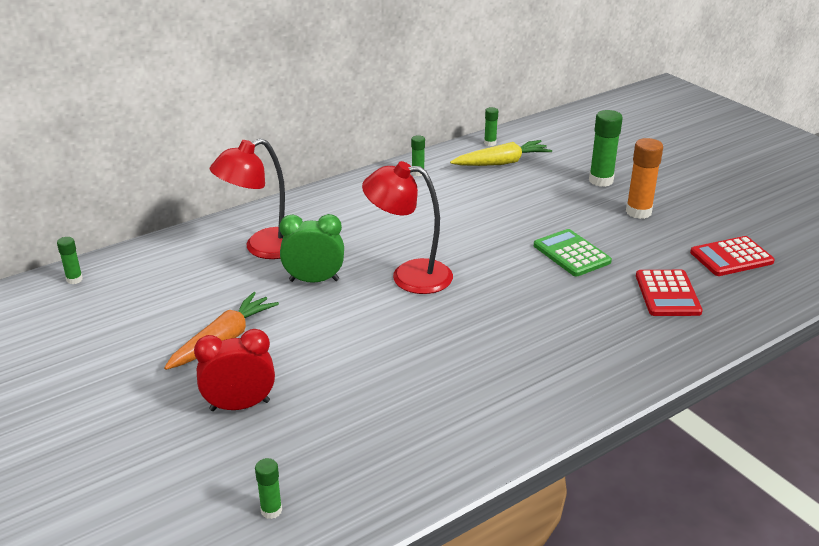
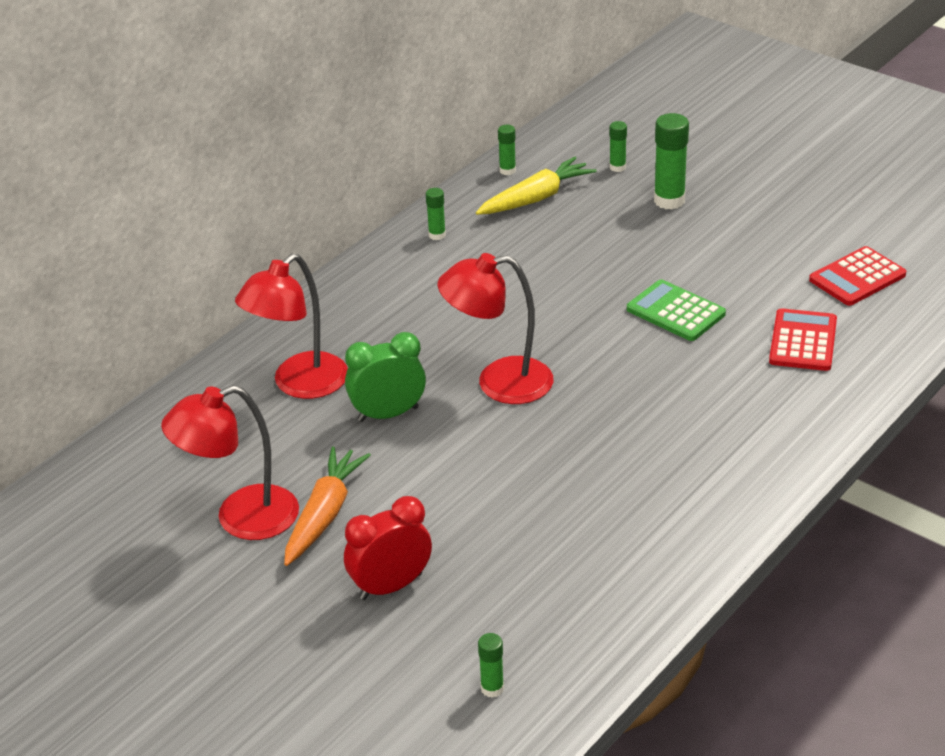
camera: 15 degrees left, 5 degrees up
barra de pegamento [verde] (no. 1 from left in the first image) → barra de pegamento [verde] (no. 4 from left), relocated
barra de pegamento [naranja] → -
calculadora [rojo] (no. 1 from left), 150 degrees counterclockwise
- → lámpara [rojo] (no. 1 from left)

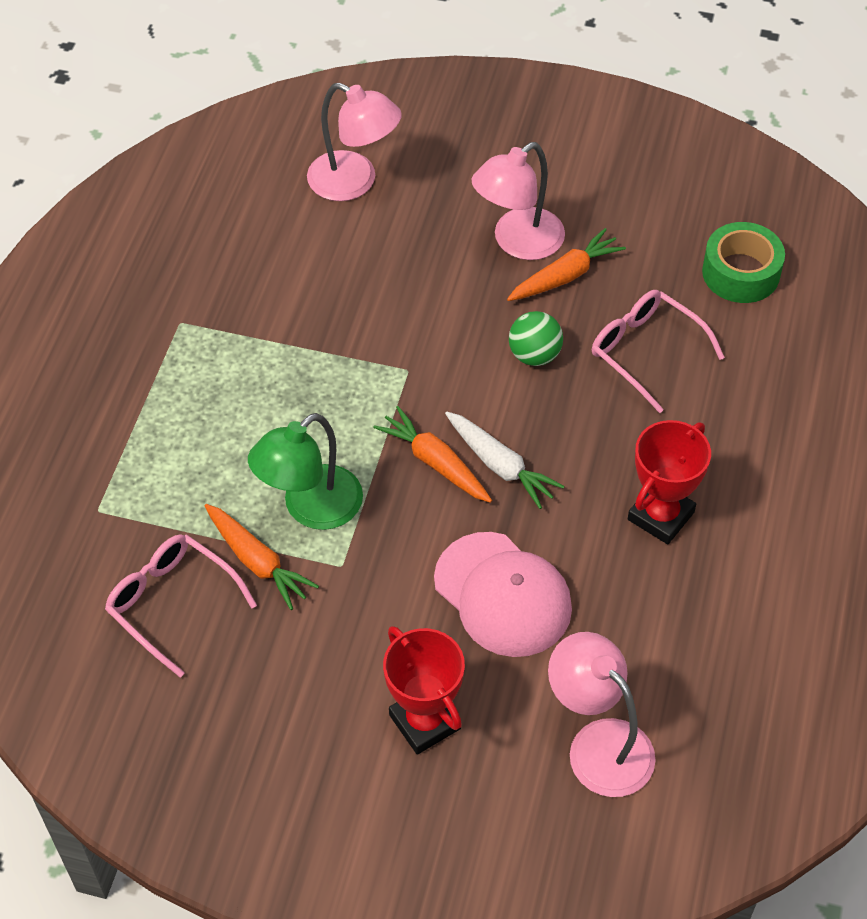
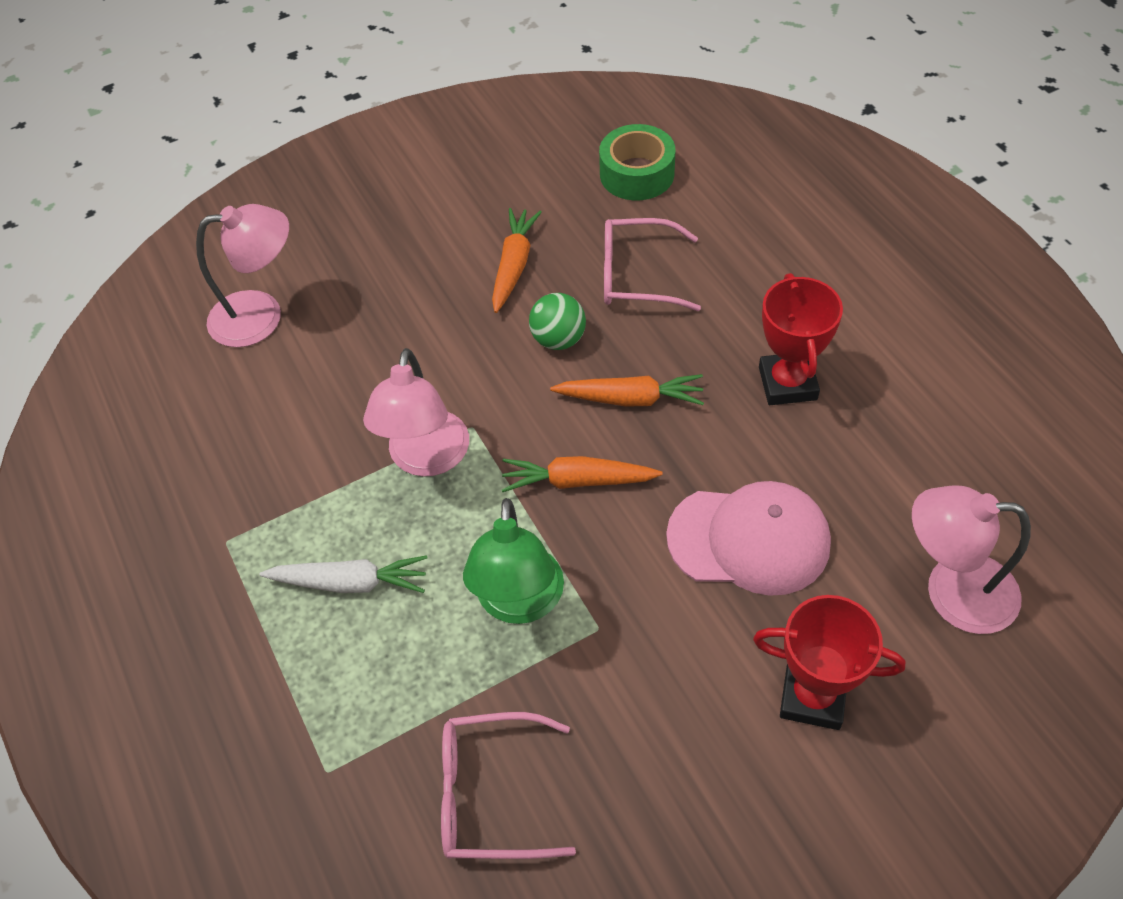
camera: 40 degrees left, 0 degrees up
zanahoria [naranja] (no. 1 from left in the first image) → zanahoria [naranja] (no. 3 from left), relocated
zanahoria [blanco], relocated
lámpara [rosa] (no. 2 from left), relocated

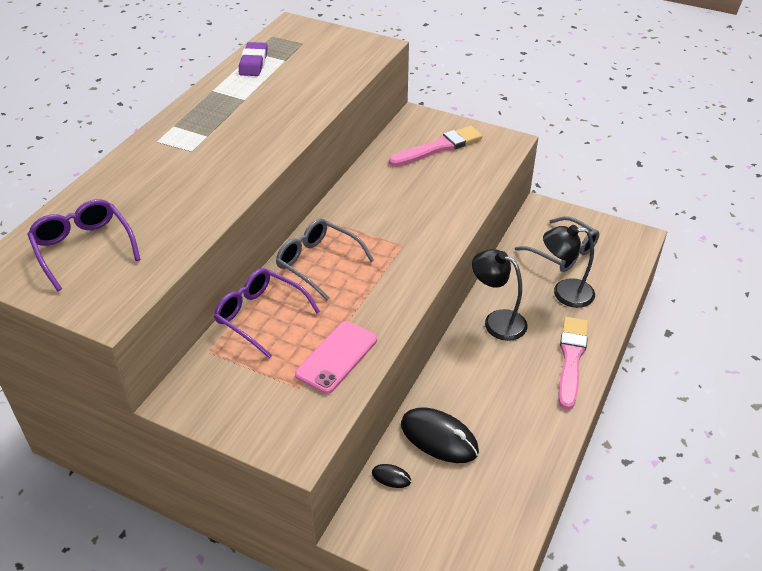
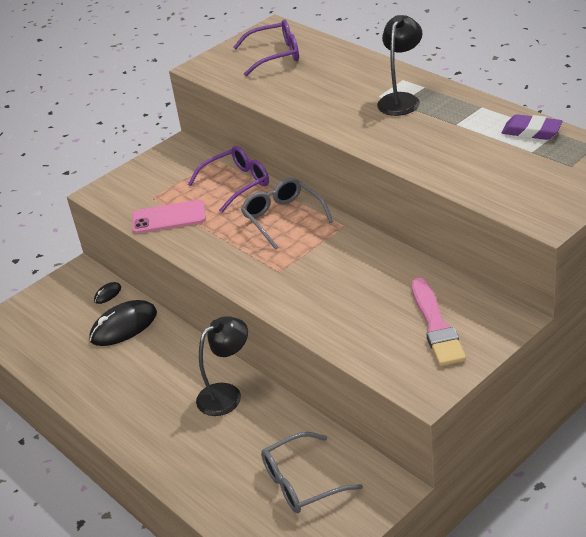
camera: 115 degrees right, 5 degrees down
gafas [gris] (no. 1 from left), 90 degrees counterclockwise
móvil [rosa], 60 degrees counterclockwise
lámpara [negro] (no. 2 from left), relocated
pincel [rosa] (no. 2 from left) → -

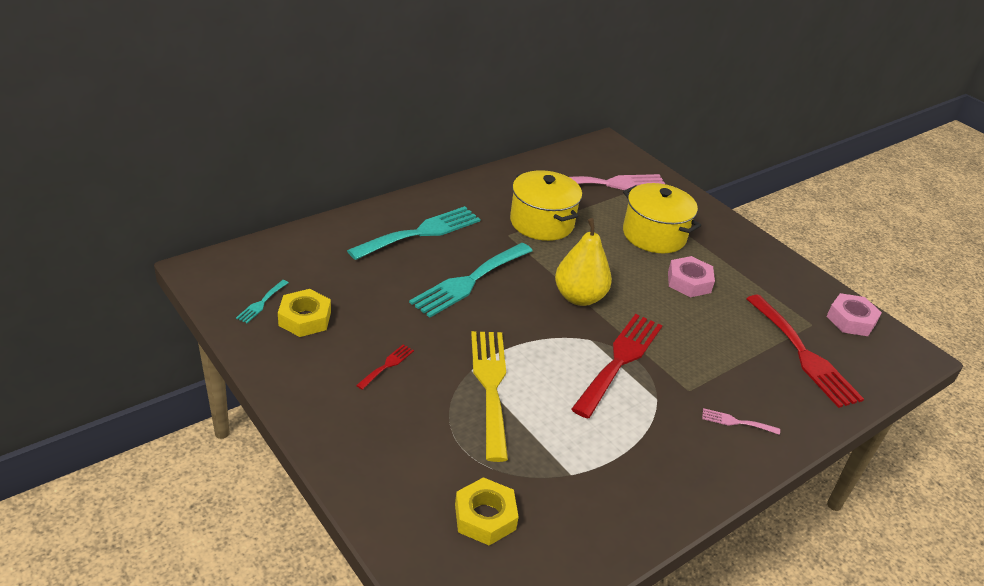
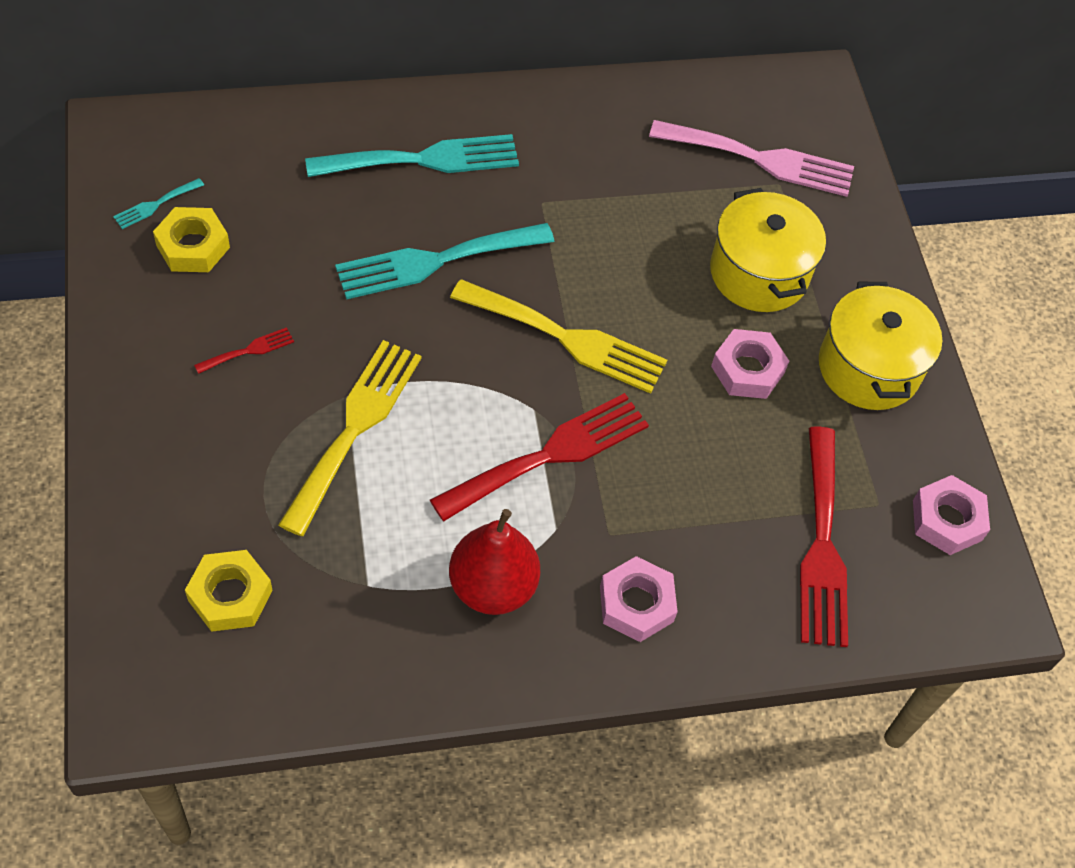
camera: 25 degrees right, 20 degrees up
olla [amarillo] (no. 1 from left in the first image) → olla [amarillo] (no. 2 from left), relocated
pera [amarillo] → tenedor [amarillo] (no. 2 from left)
tenedor [rosa] (no. 2 from left) → tuerca [rosa] (no. 1 from left)
- → pera [rojo]

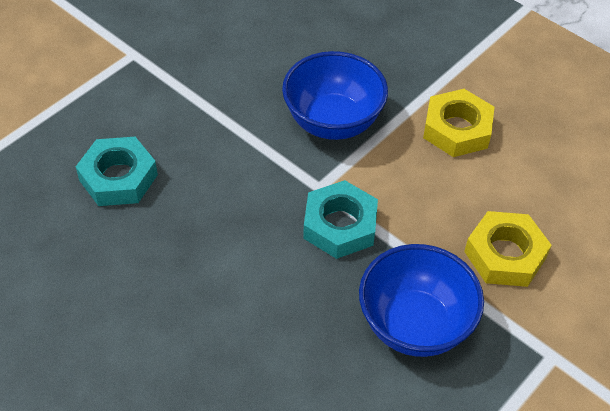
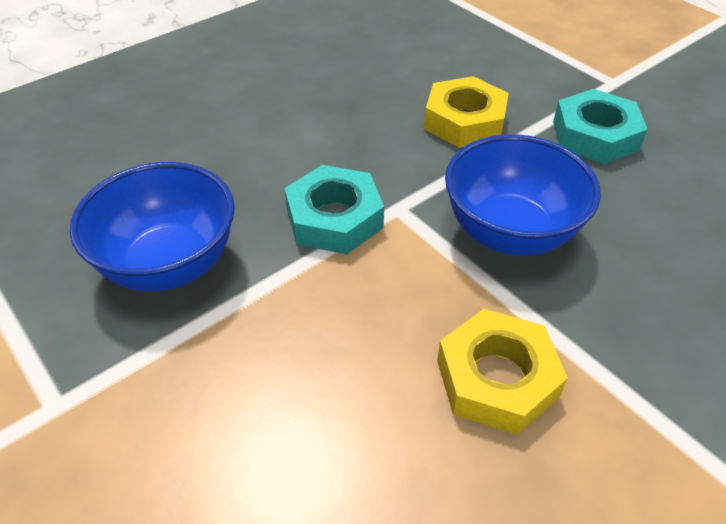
camera: 100 degrees right, 5 degrees down
tuerca [turquesa] (no. 1 from left in the first image) → tuerca [turquesa] (no. 2 from left), relocated
tuerca [amarillo] (no. 2 from left in the first image) → tuerca [amarillo] (no. 1 from left), relocated

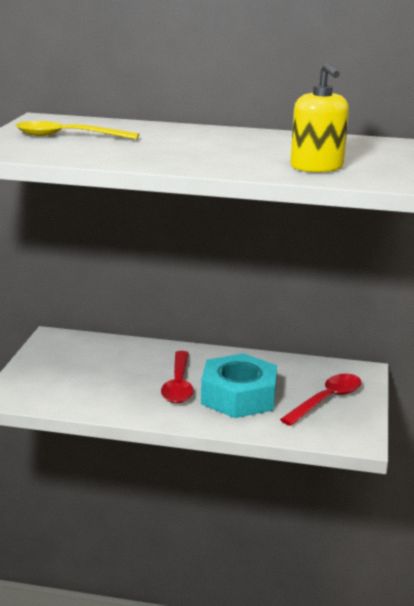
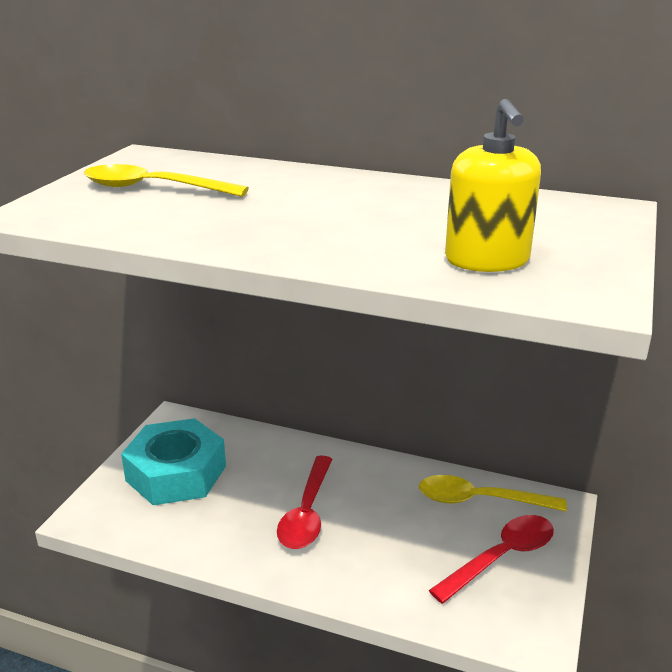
camera: 10 degrees right, 5 degrees up
tuerca [turquesa], relocated
- → cuchara [amarillo] (no. 2 from left)

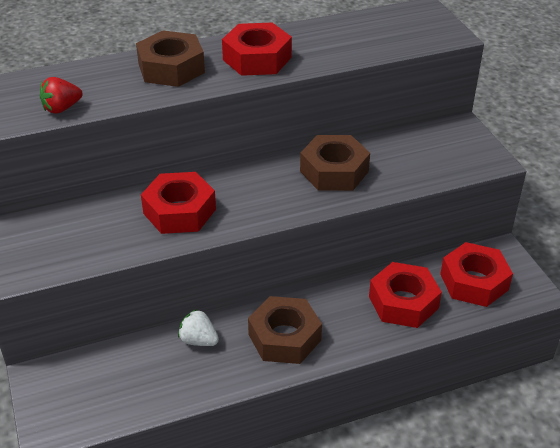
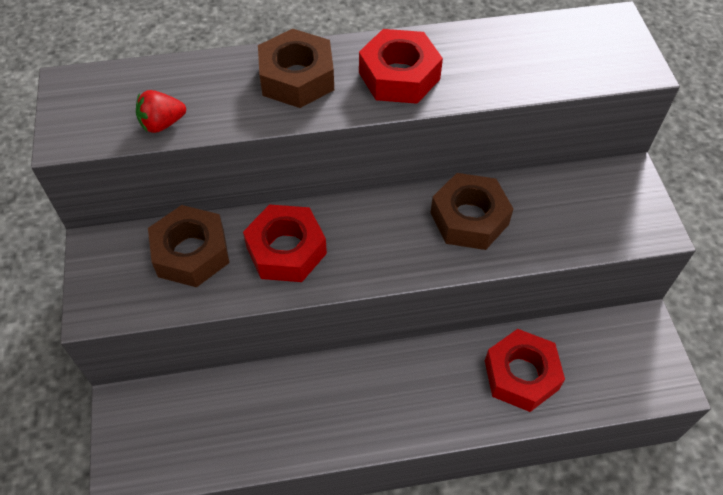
camera: 10 degrees right, 15 degrees up
fresa [blanco] → -
tuerca [marrón] (no. 2 from left in the first image) → tuerca [marrón] (no. 1 from left), relocated
tuerca [rojo] (no. 4 from left) → -

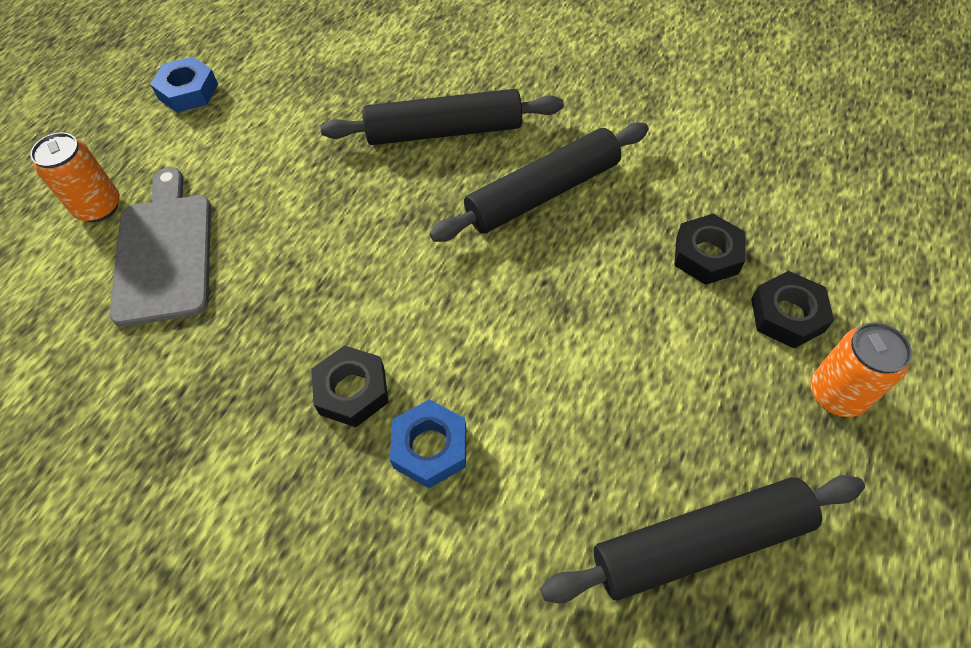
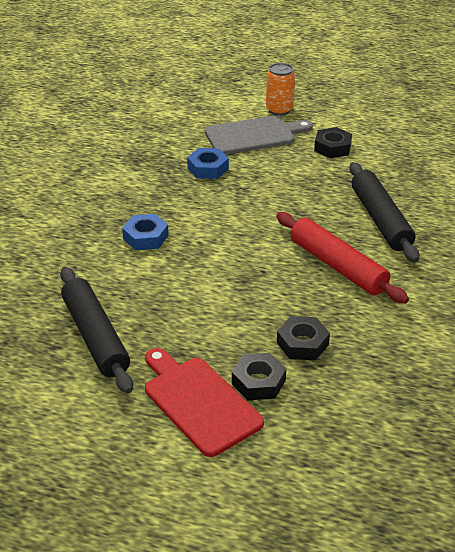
camera: 80 degrees right, 20 degrees down
tuerca [azul] (no. 1 from left in the first image) → tuerca [azul] (no. 2 from left), relocated
tuerca [negro] (no. 1 from left in the first image) → tuerca [negro] (no. 3 from left), relocated
rodillo [negro] (no. 2 from left) → rodillo [rojo]
lata [naranja] (no. 2 from left) → tabla de cortar [rojo]

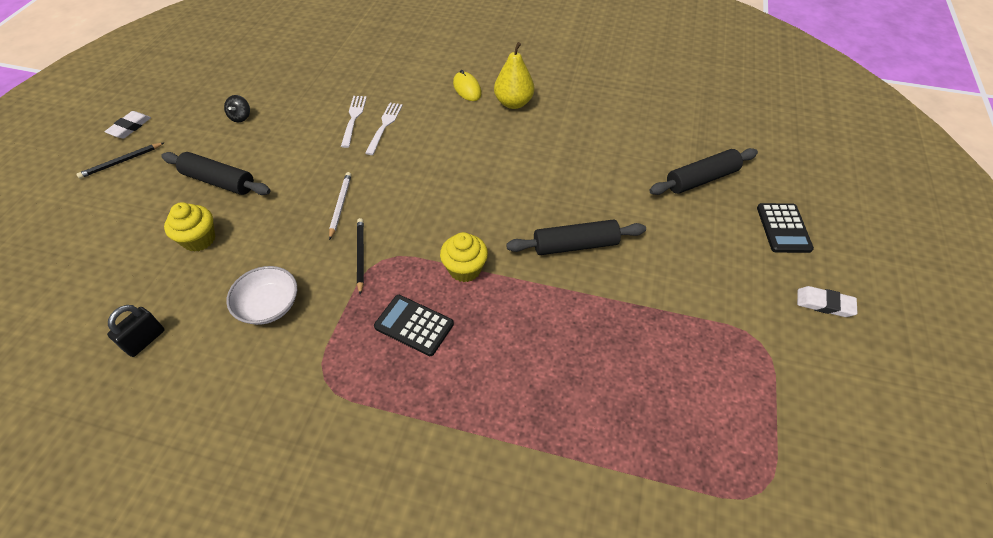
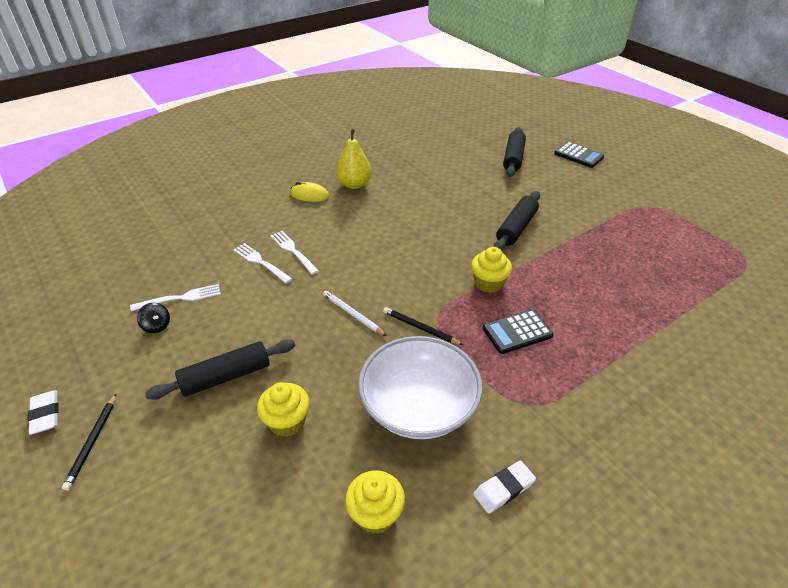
camera: 50 degrees left, 10 degrees down
candado [negro] → magdalena [amarillo] (no. 2 from left)
cuenco [blanco], x1.73
goma de borrar [blanco] (no. 2 from left), relocated
- → tenedor [blanco] (no. 1 from left)

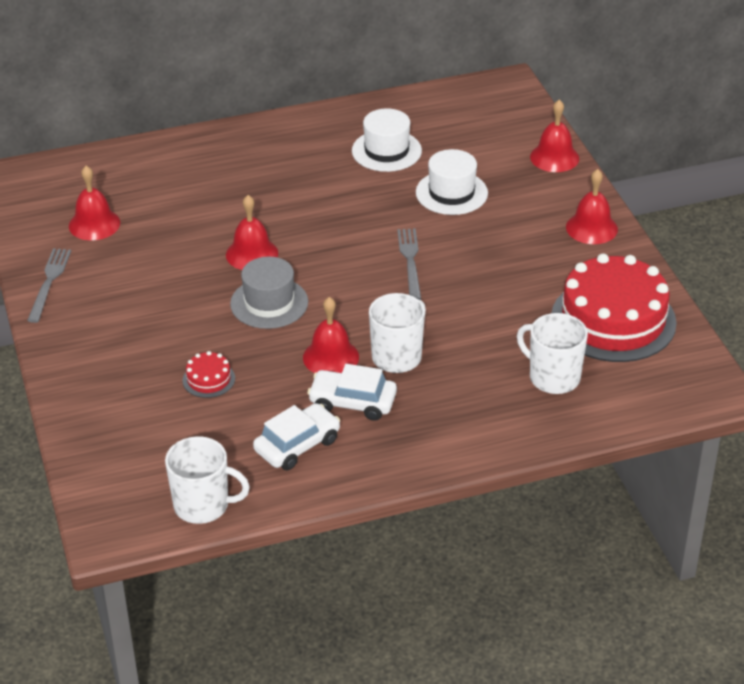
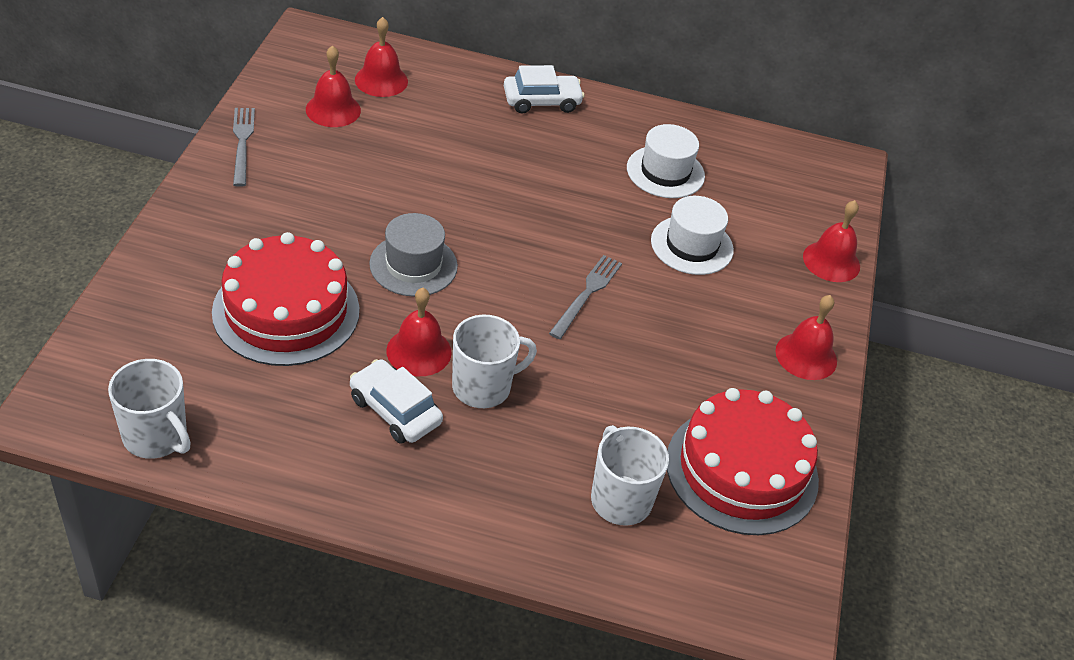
camera: 25 degrees right, 5 degrees up
tenedor [gris] (no. 1 from left), 45 degrees counterclockwise
tarta [rojo] (no. 1 from left), x2.45
campana [rojo] (no. 2 from left), relocated
coche [blanco] (no. 1 from left in the first image) → coche [blanco] (no. 2 from left), relocated

